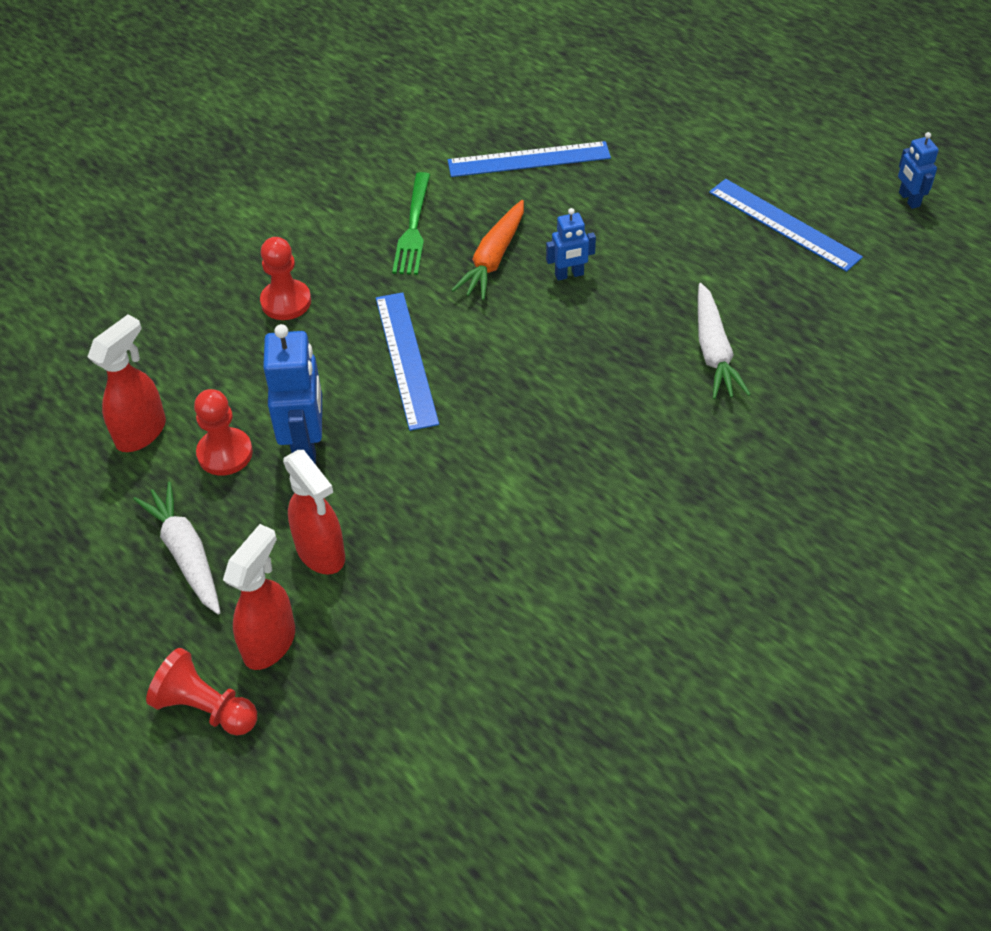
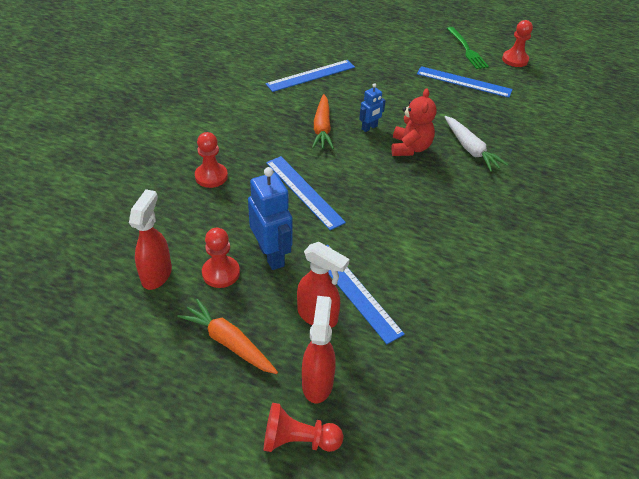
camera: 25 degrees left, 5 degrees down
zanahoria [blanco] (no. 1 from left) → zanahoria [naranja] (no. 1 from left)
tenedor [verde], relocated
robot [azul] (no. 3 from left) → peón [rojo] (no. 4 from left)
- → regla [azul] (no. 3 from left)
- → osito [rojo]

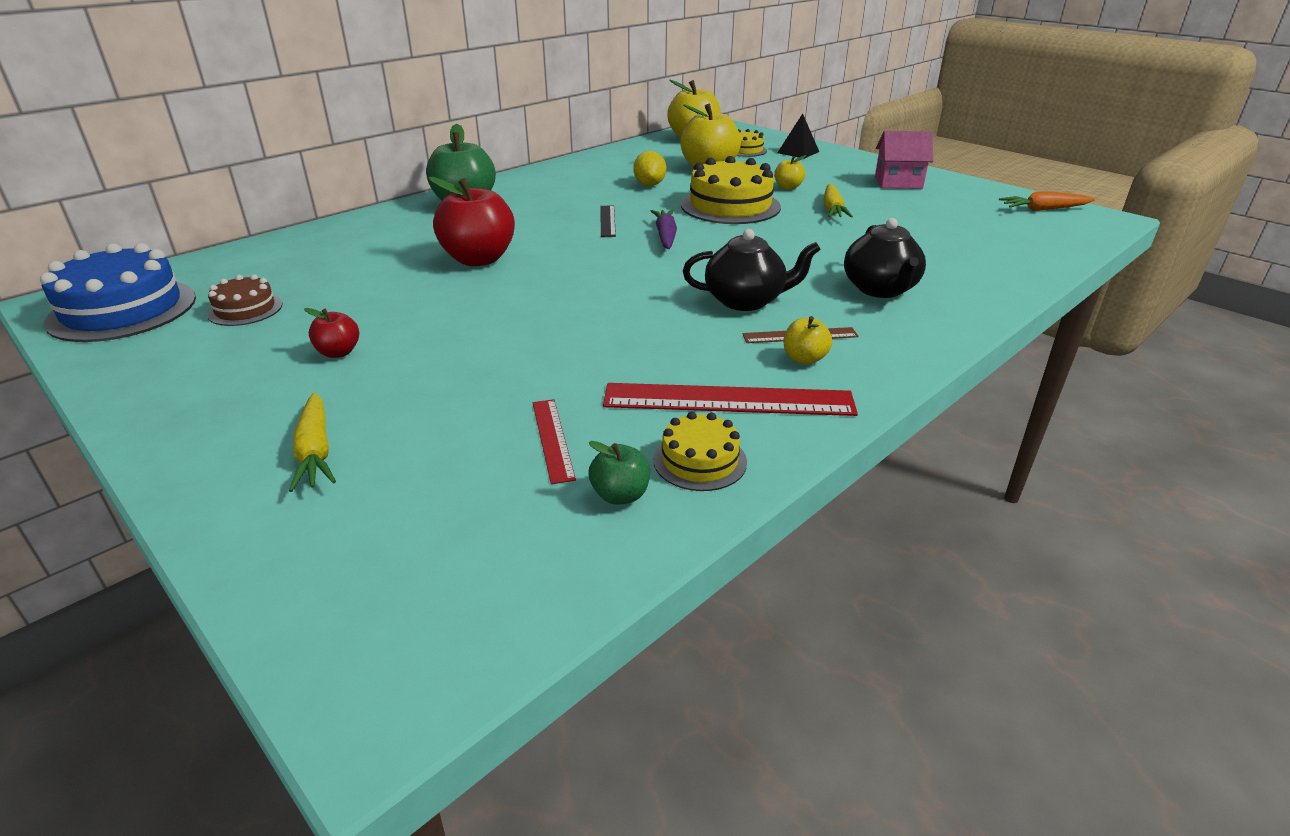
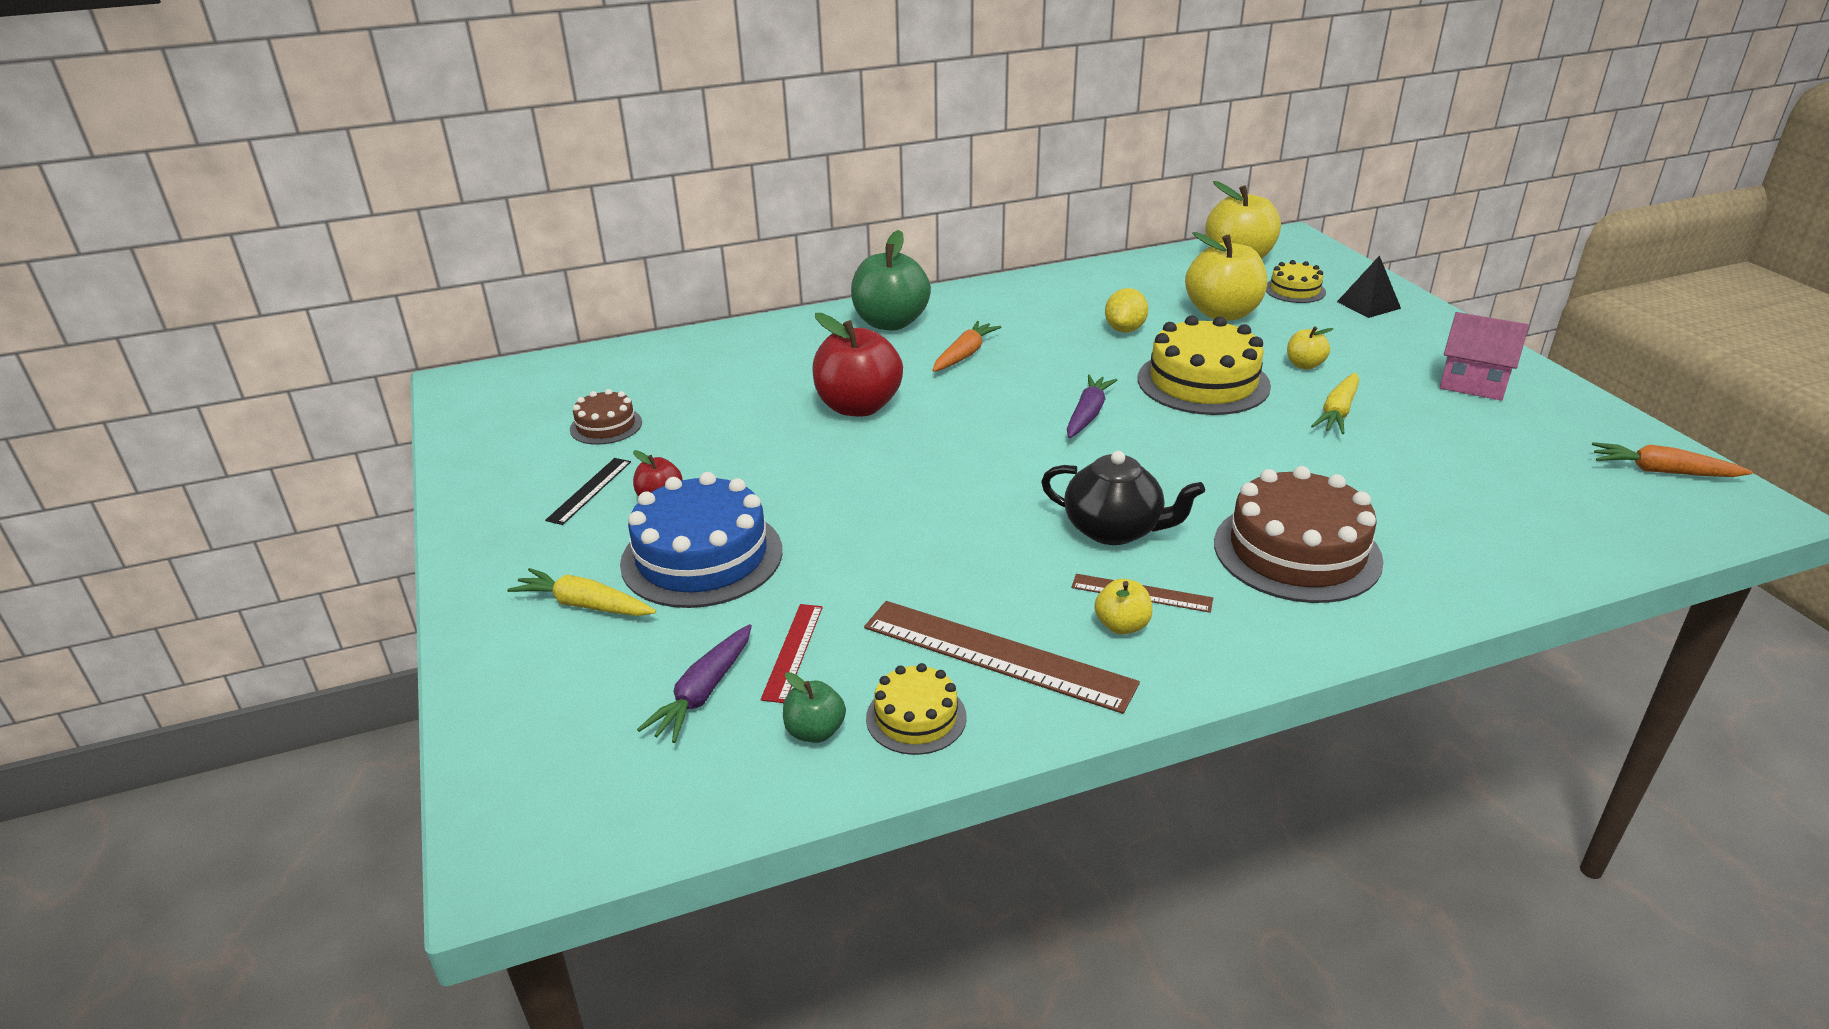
camera: 25 degrees right, 0 degrees up
tarta [azul], relocated
zanahoria [amarillo] (no. 1 from left), 105 degrees clockwise
regla [negro], relocated
regla [rojo] (no. 2 from left) → regla [marrón] (no. 1 from left)
tetera [negro] (no. 2 from left) → tarta [marrón] (no. 2 from left)
- → zanahoria [morado] (no. 1 from left)
- → zanahoria [naranja] (no. 1 from left)

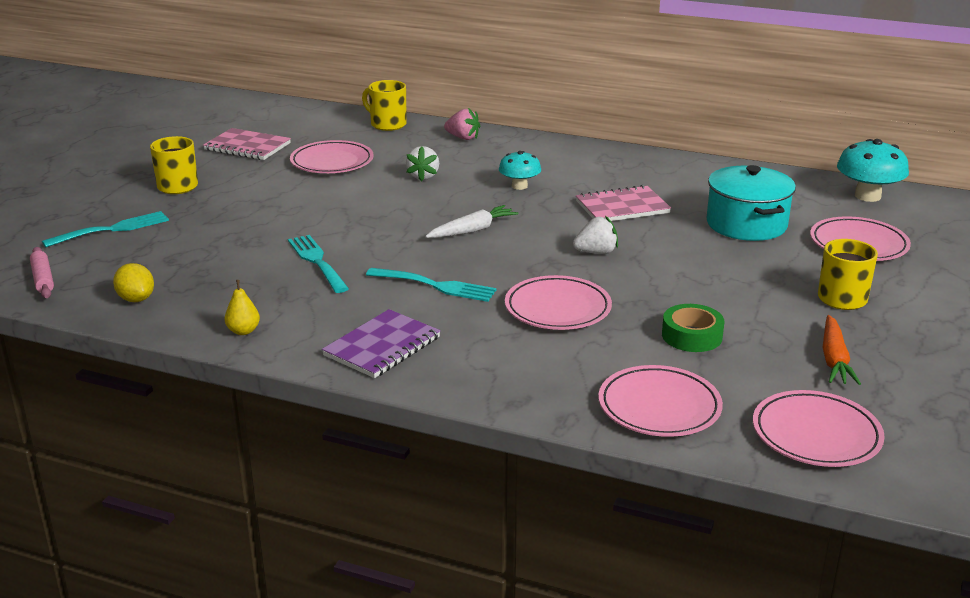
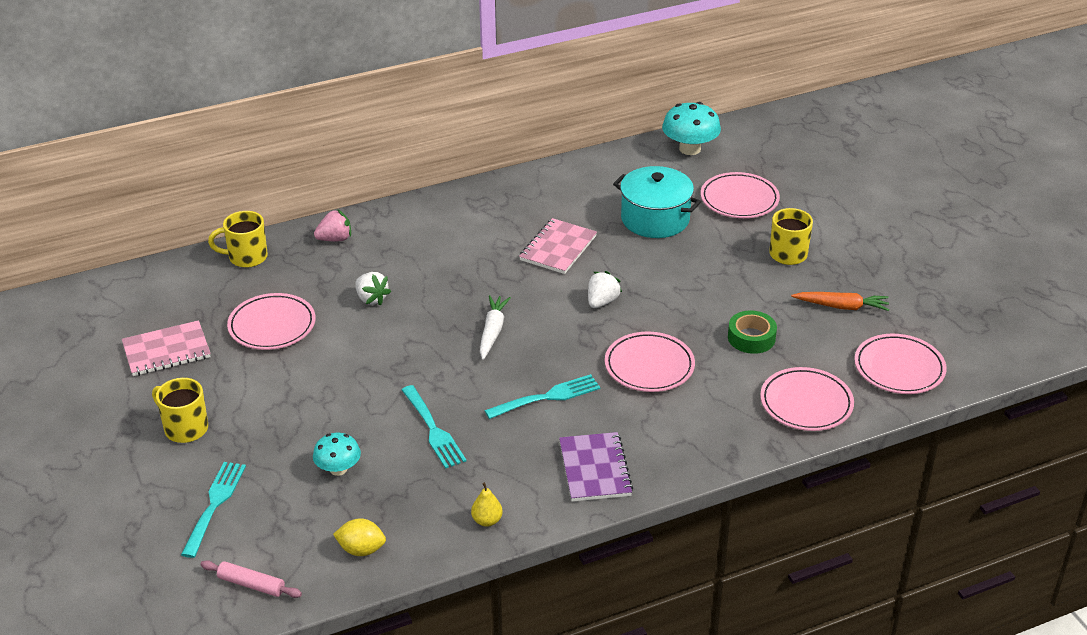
camera: 45 degrees left, 10 degrees up
tenedor [turquesa] (no. 2 from left), 135 degrees counterclockwise
seta [turquesa] (no. 1 from left), relocated
zanahoria [naranja], 45 degrees counterclockwise

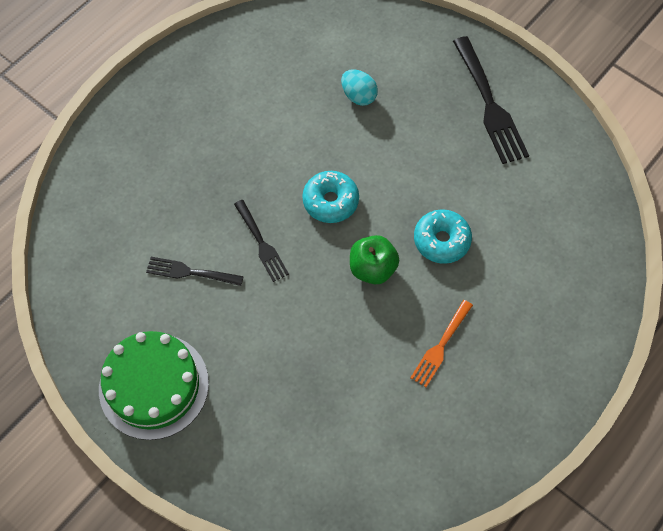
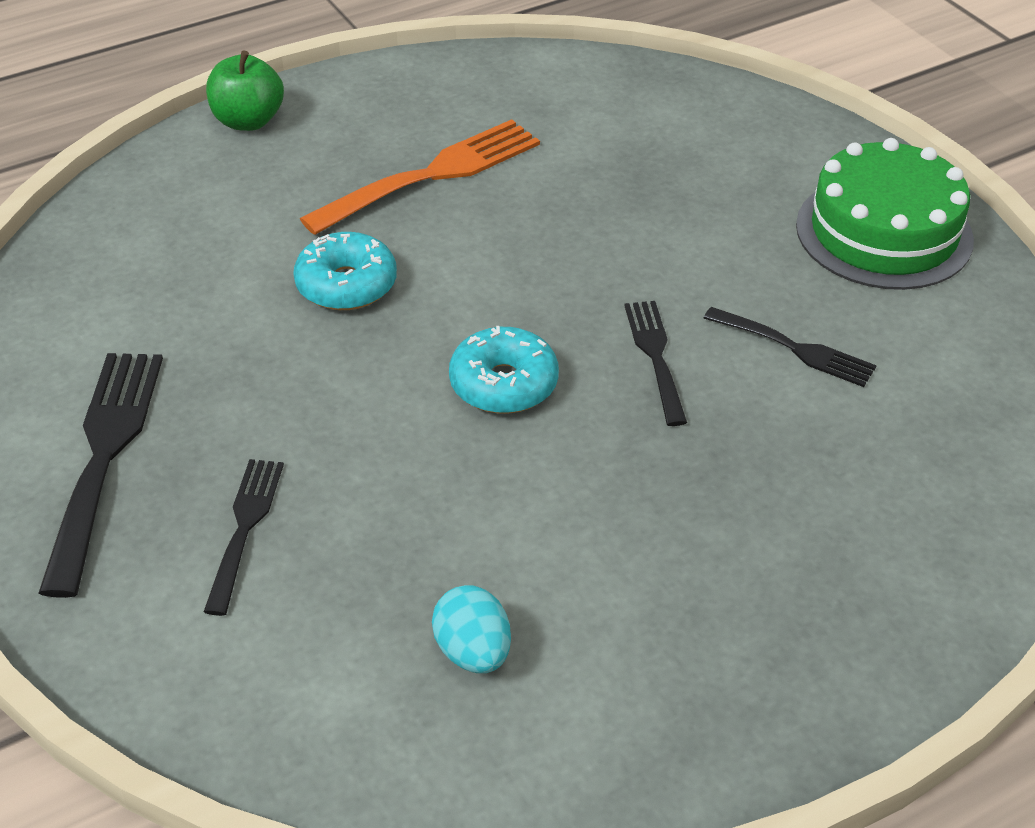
camera: 160 degrees left, 20 degrees down
huevo [turquesa], relocated
manzana [verde], relocated
tenedor [naranja], x1.69
- → tenedor [negro] (no. 2 from left)

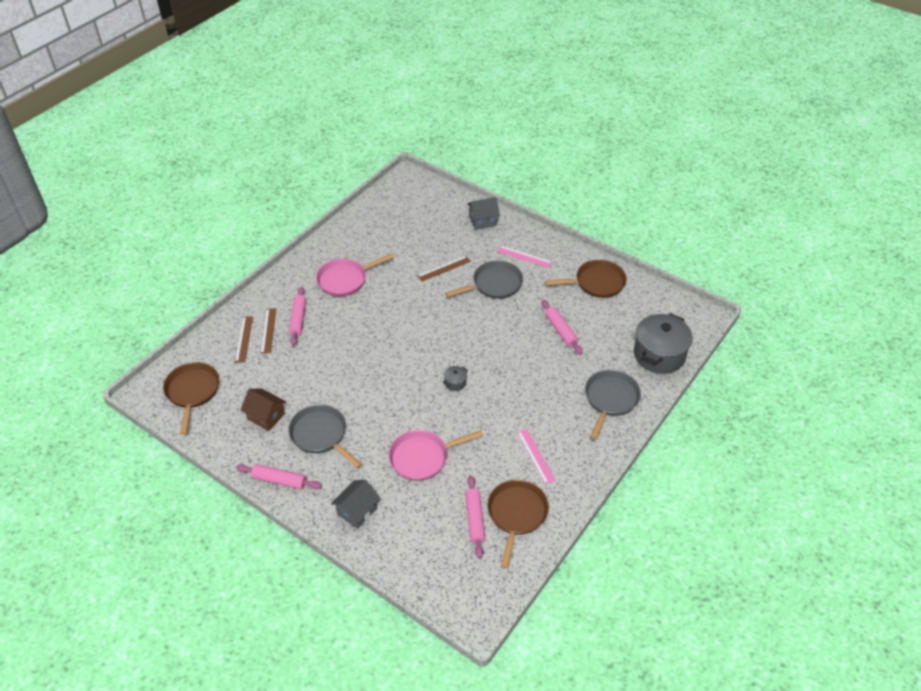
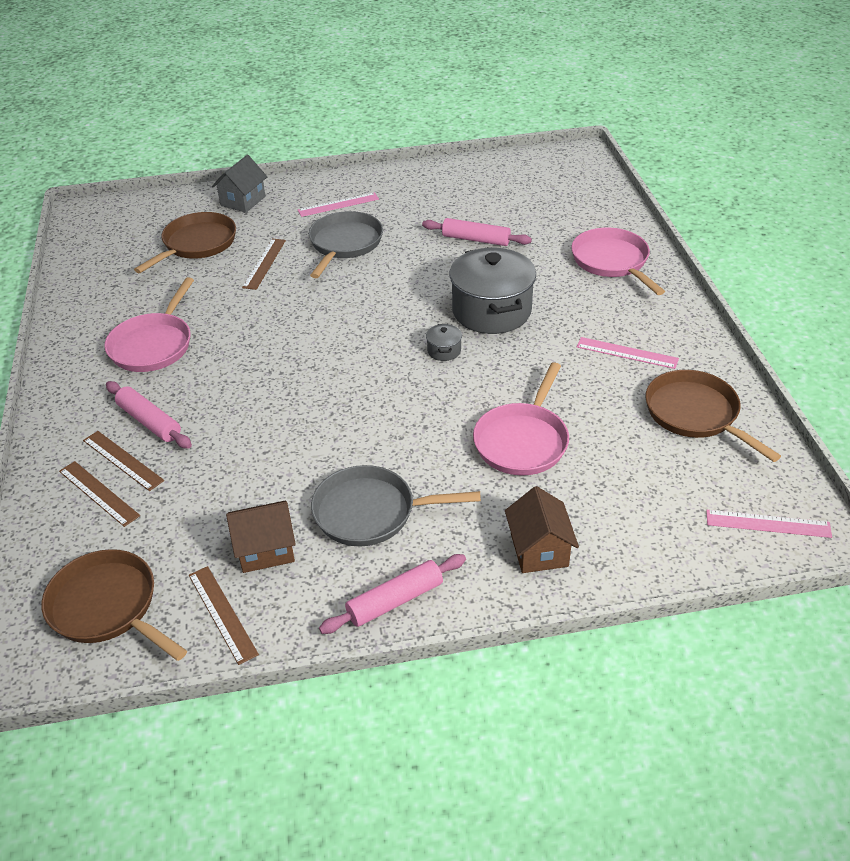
camera: 45 degrees left, 5 degrees down
casa [gris] (no. 1 from left) → casa [marrón] (no. 2 from left)
rodillo [rosa] (no. 3 from left) → -
sartén [marrón] (no. 3 from left in the first image) → sartén [marrón] (no. 2 from left), relocated
sartén [gris] (no. 3 from left) → sartén [rosa] (no. 3 from left)
olla [gris] (no. 2 from left), relocated
- → regla [marrón] (no. 3 from left)
- → regla [rosa] (no. 3 from left)

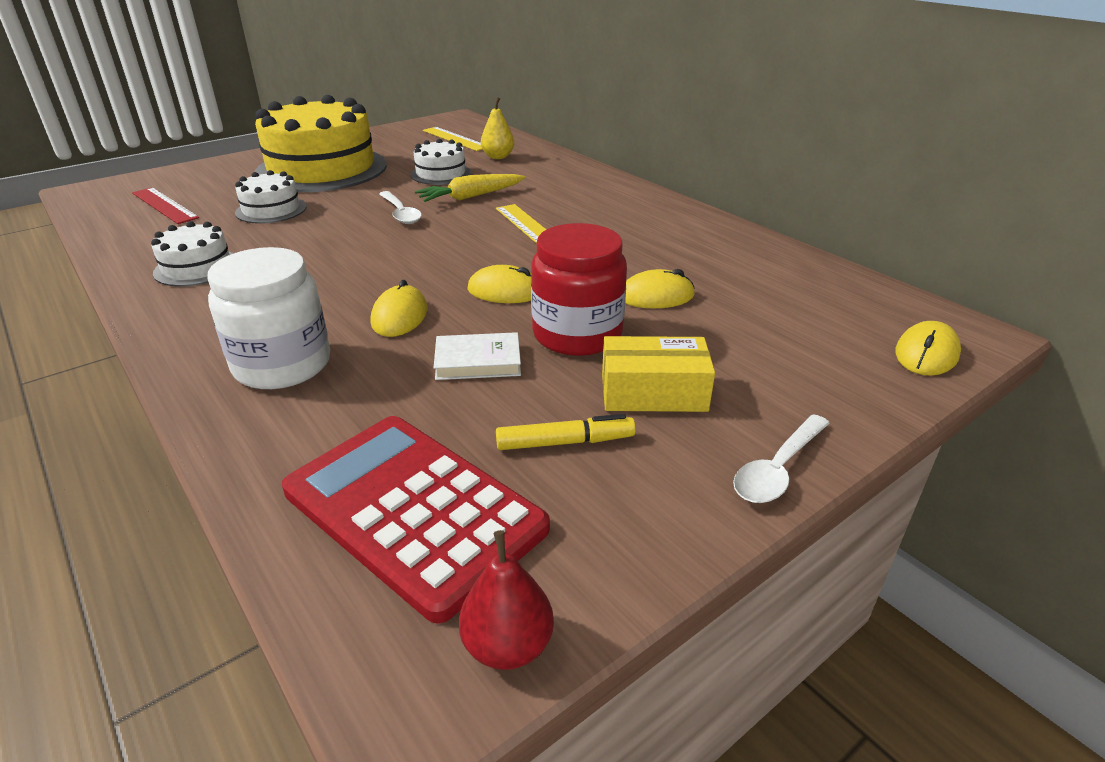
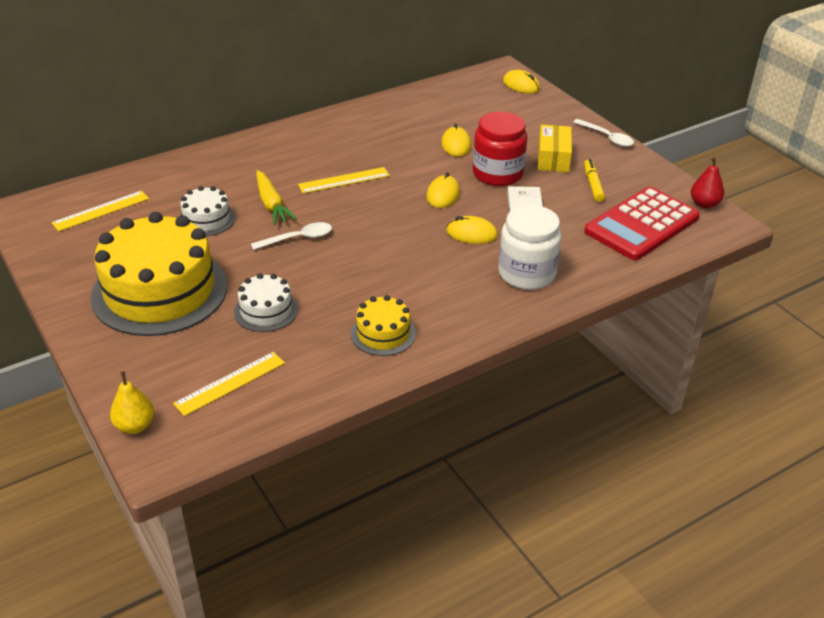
camera: 85 degrees left, 5 degrees up
regla [rojo] → regla [amarillo] (no. 2 from left)
tarta [blanco] (no. 1 from left) → tarta [amarillo] (no. 2 from left)
pera [amarillo], relocated

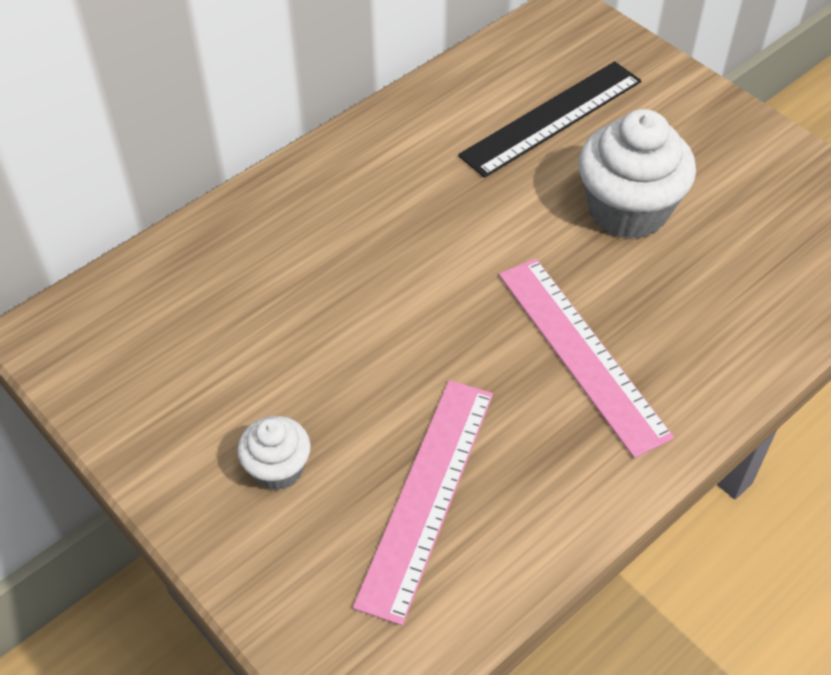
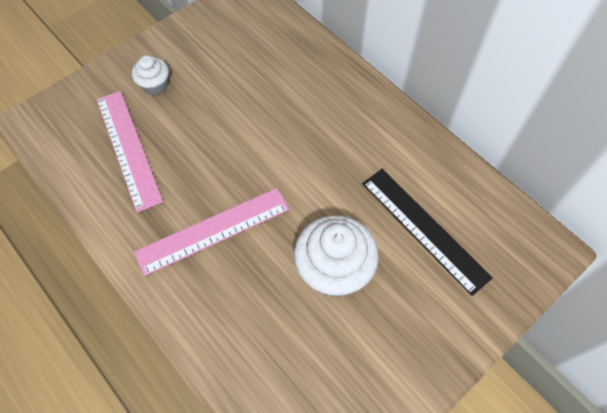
camera: 90 degrees right, 10 degrees up
regla [rosa] (no. 1 from left), 45 degrees clockwise

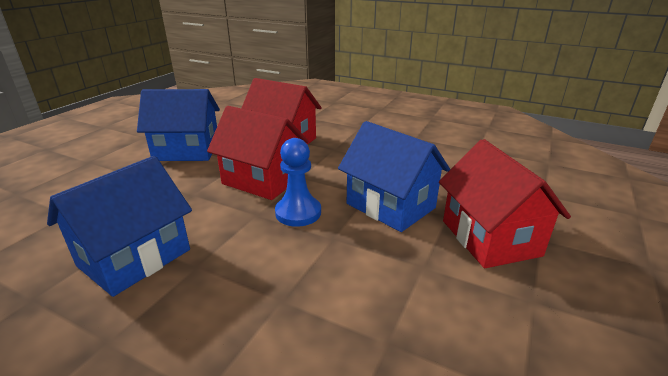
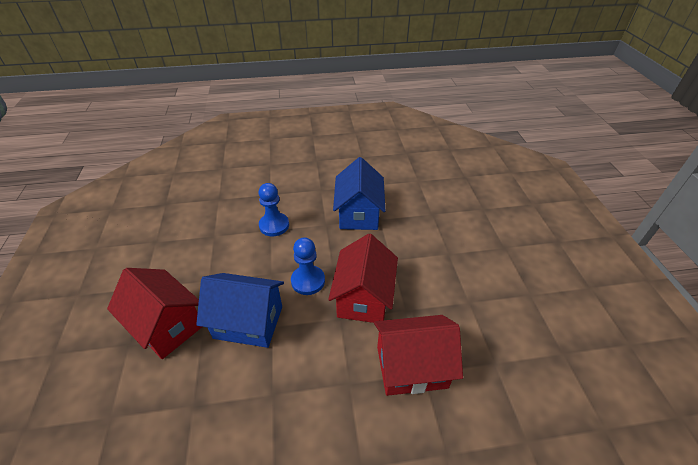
camera: 145 degrees right, 15 degrees up
casa [azul] (no. 2 from left) → -
casa [rojo] (no. 1 from left in the first image) → casa [rojo] (no. 2 from left), 75 degrees counterclockwise
- → peón [azul] (no. 1 from left)

